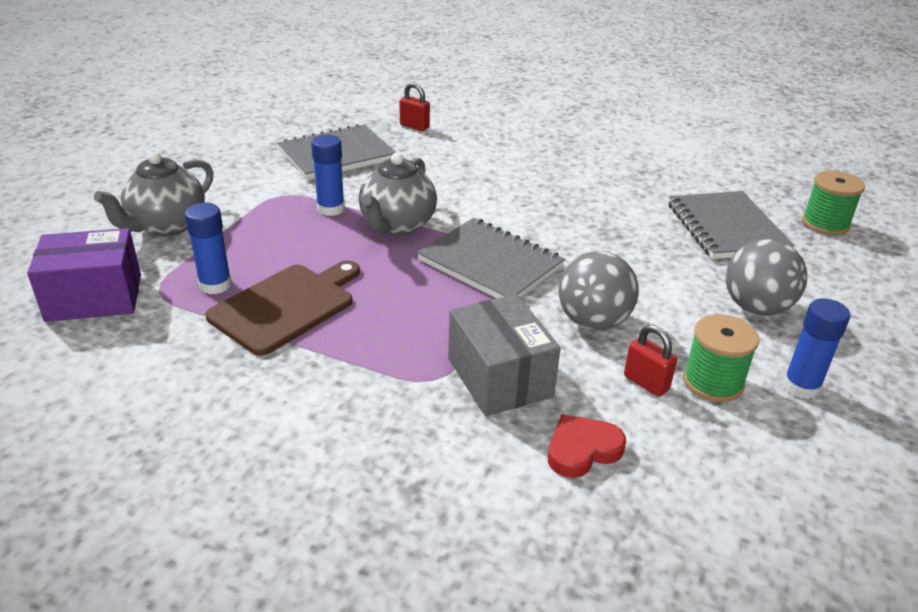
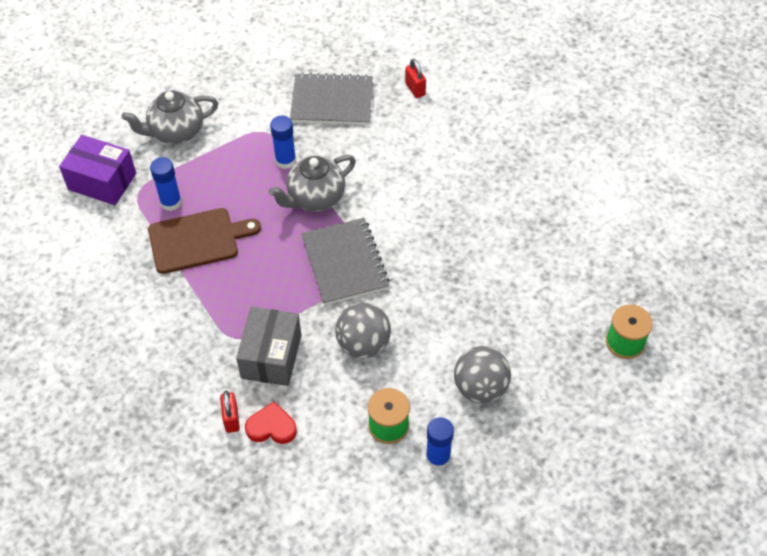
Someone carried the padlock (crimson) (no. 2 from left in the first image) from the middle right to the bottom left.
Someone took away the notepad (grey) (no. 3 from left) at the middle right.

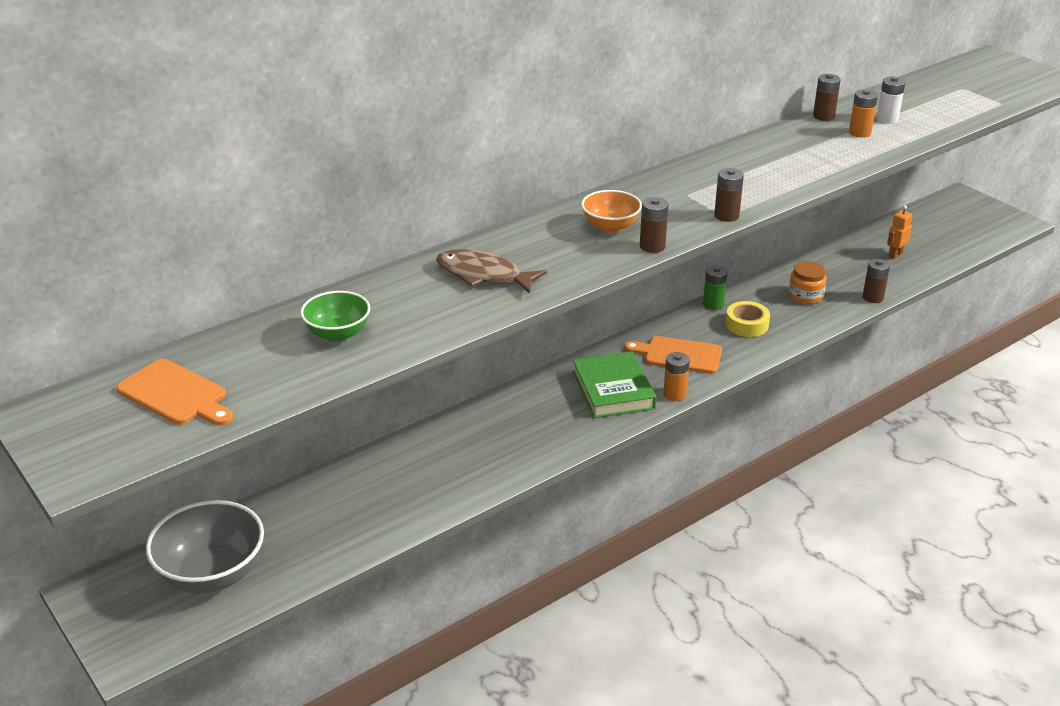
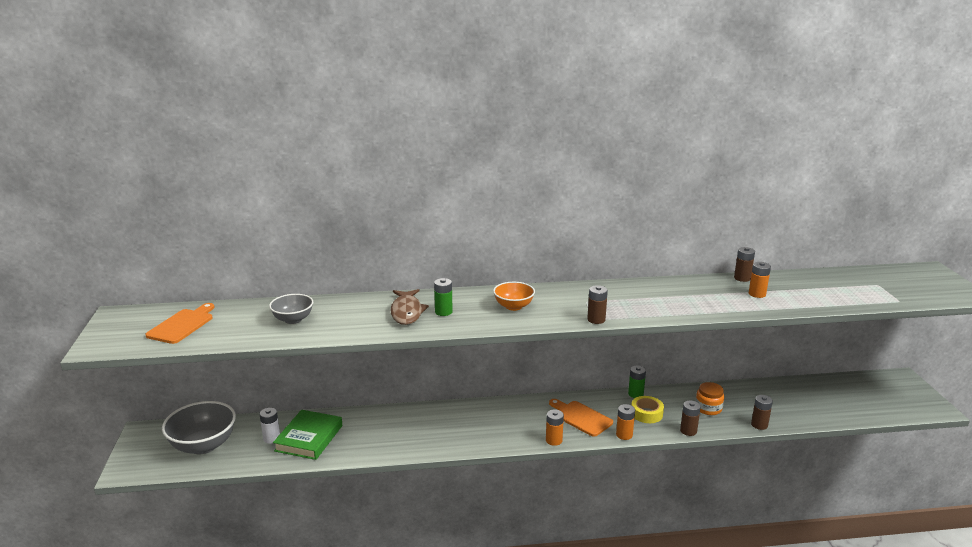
Someone rotated the chopping board (orange-coloured) (no. 1 from left) at the middle left by 135 degrees counterclockwise.
Someone repainted the serving bowl (green) at the middle left, which became the serving bowl (grey) (no. 2 from left) at the middle left.
Someone rotated the fish figure (brown) at the centre by 150 degrees counterclockwise.
Someone carried the hardcover (green) from the centre to the bottom left.
Someone carried the battery (brown) (no. 1 from left in the first image) from the top centre to the bottom right.
Someone carried the battery (snow-white) from the top right to the bottom left.
Someone took away the robot figure (orange-coloured) at the top right.
Someone put down the battery (green) (no. 1 from left) at the centre.
Someone put down the battery (orange-coloured) (no. 2 from left) at the bottom centre.

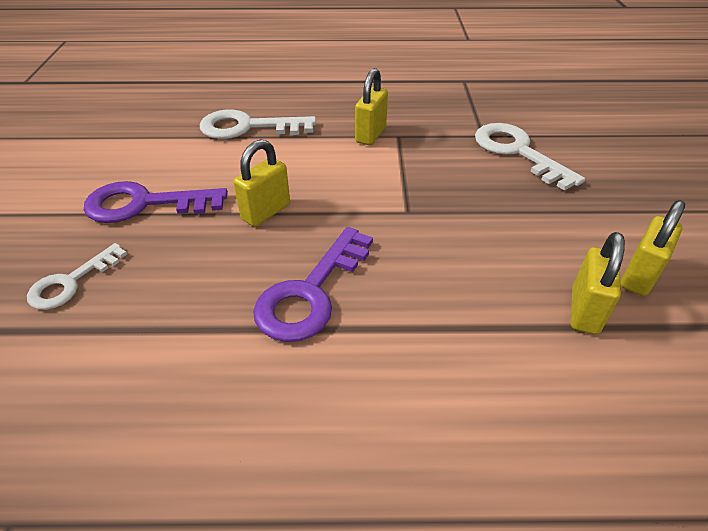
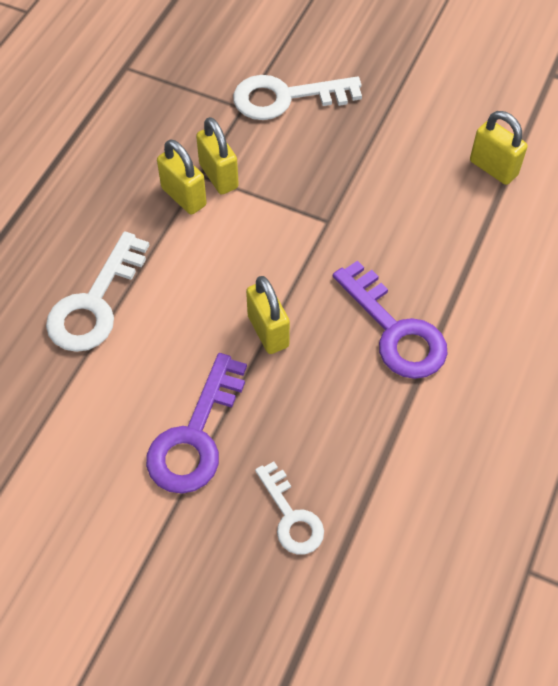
Someone carried the padlock (yellow) (no. 4 from left in the first image) from the middle right to the top centre.

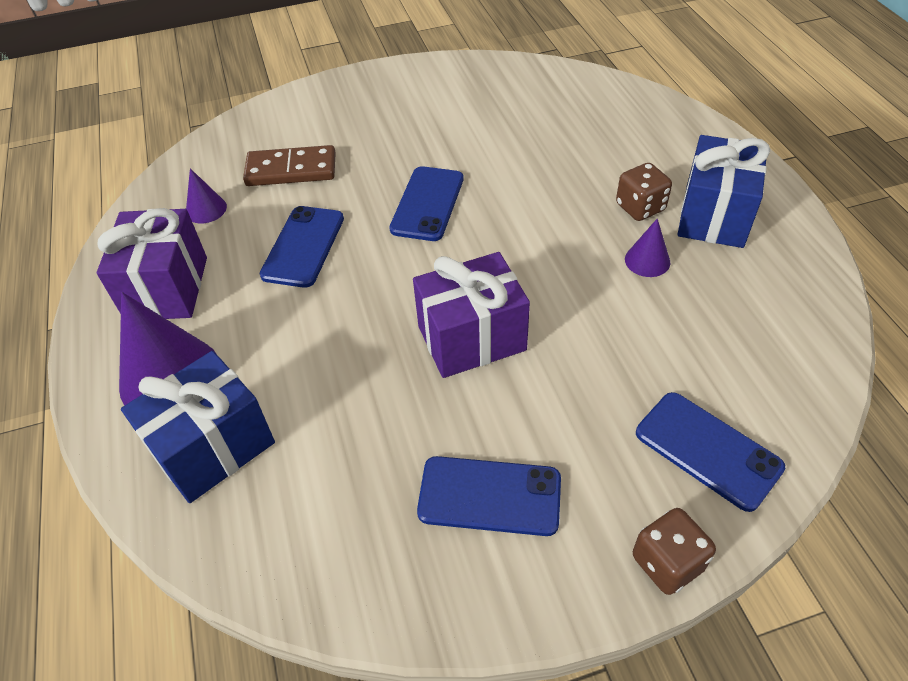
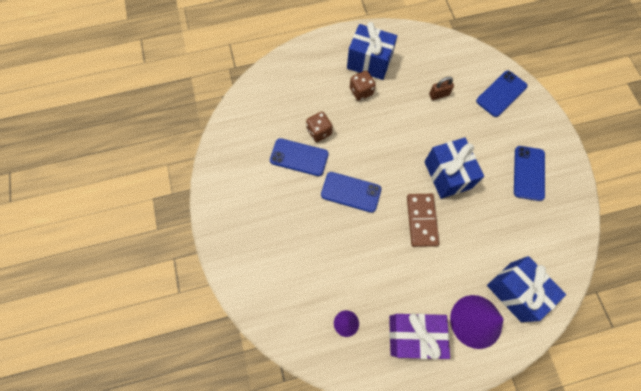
Someone carried the domino (brown) from the top left to the centre.
Someone carried the phone (cobalt) (no. 1 from left) from the middle left to the centre.
Someone repainted the wrapped gift (purple) (no. 2 from left) at the centre, which became the wrapped gift (cobalt) (no. 2 from left) at the middle right.
Someone took away the cone (purple) (no. 3 from left) at the middle right.
Someone carried the dice (brown) (no. 2 from left in the first image) from the bottom right to the top centre.
Someone put down the padlock (brown) at the top right.

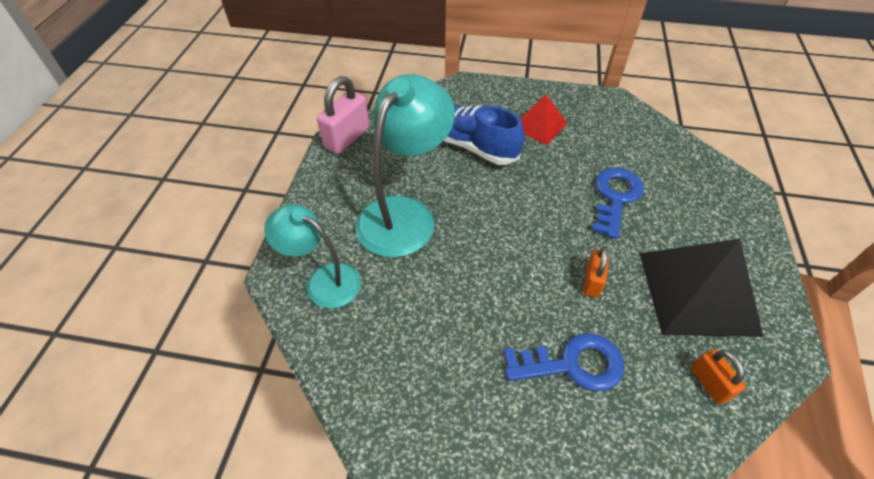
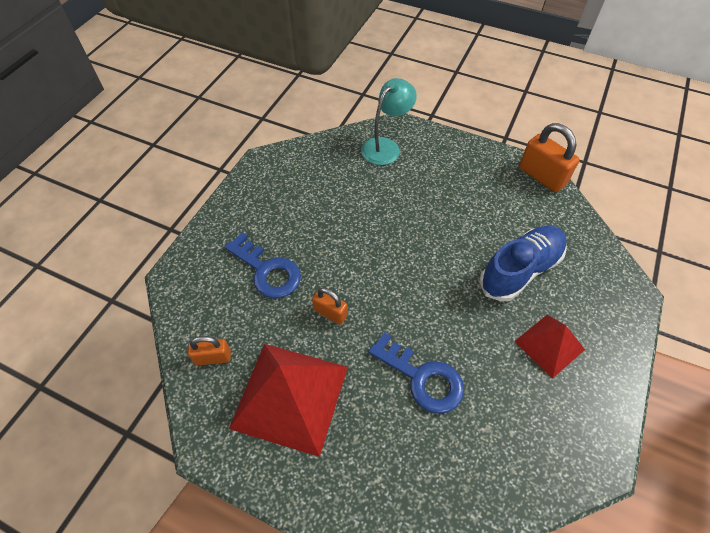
Someone repainted the padlock (pink) at the top centre, which became the padlock (orange-coloured) (no. 3 from left) at the top right.
Someone took away the desk lamp (aqua) (no. 2 from left) at the centre.
Someone rotated the latchkey (cobalt) (no. 1 from left) at the bottom centre by 60 degrees counterclockwise.
Someone repainted the pyramid shape (black) at the middle right, which became the pyramid shape (crimson) (no. 1 from left) at the bottom centre.

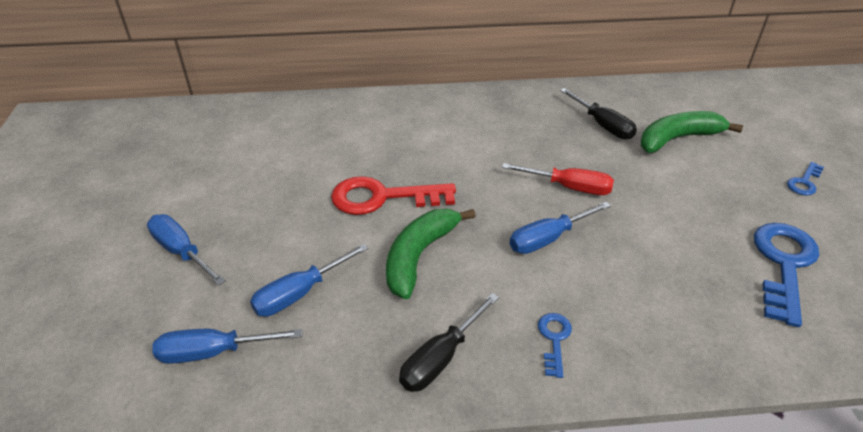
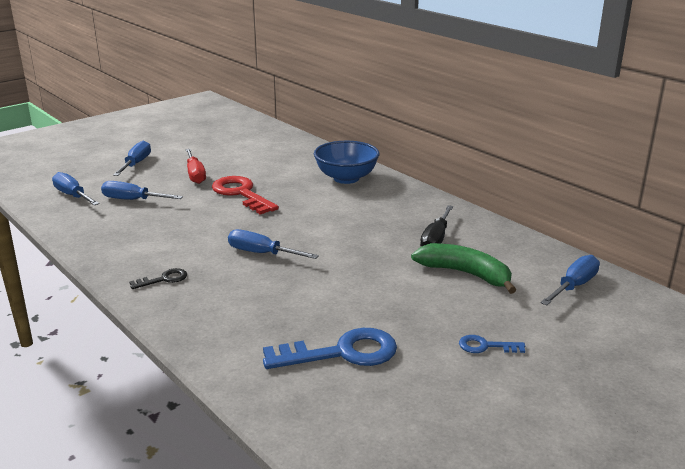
Someone took away the banana fruit (green) (no. 1 from left) at the centre.
Someone took away the screwdriver (black) (no. 1 from left) at the bottom centre.
Someone carried the screwdriver (crimson) from the centre to the middle left.
Someone repainted the latchkey (cobalt) (no. 1 from left) at the bottom centre, which became the latchkey (black) at the middle left.
Someone put down the serving bowl (cobalt) at the centre.
Someone put down the screwdriver (cobalt) (no. 5 from left) at the middle right.

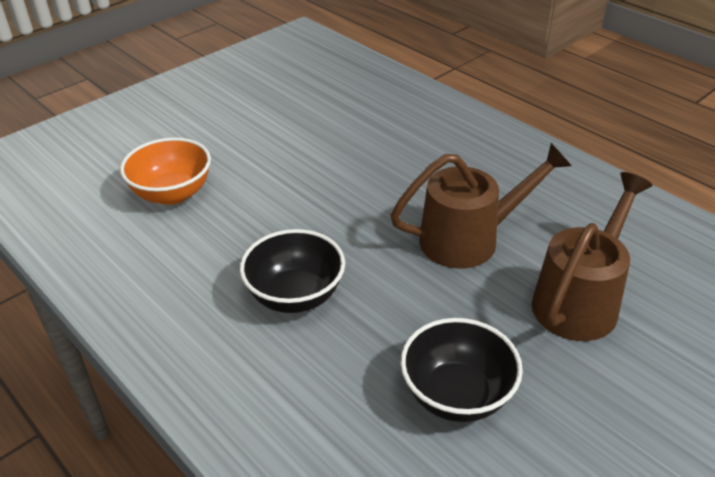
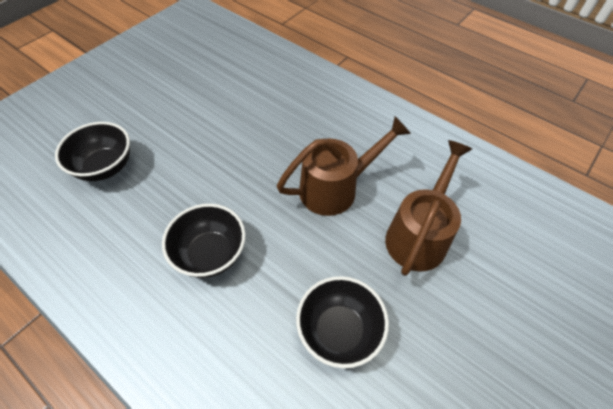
Someone repainted the serving bowl (orange-coloured) at the middle left, which became the serving bowl (black) (no. 1 from left) at the middle left.

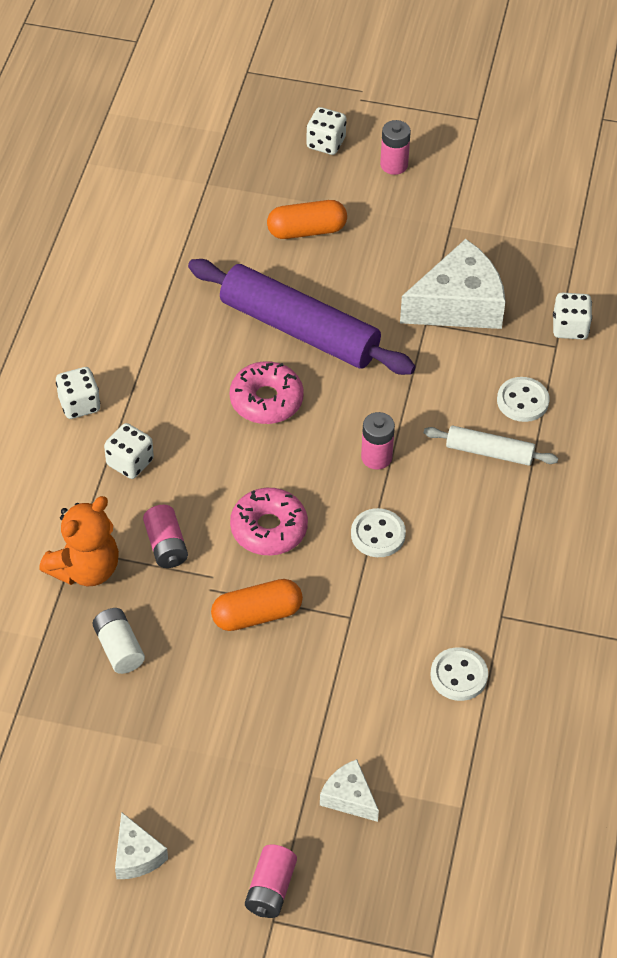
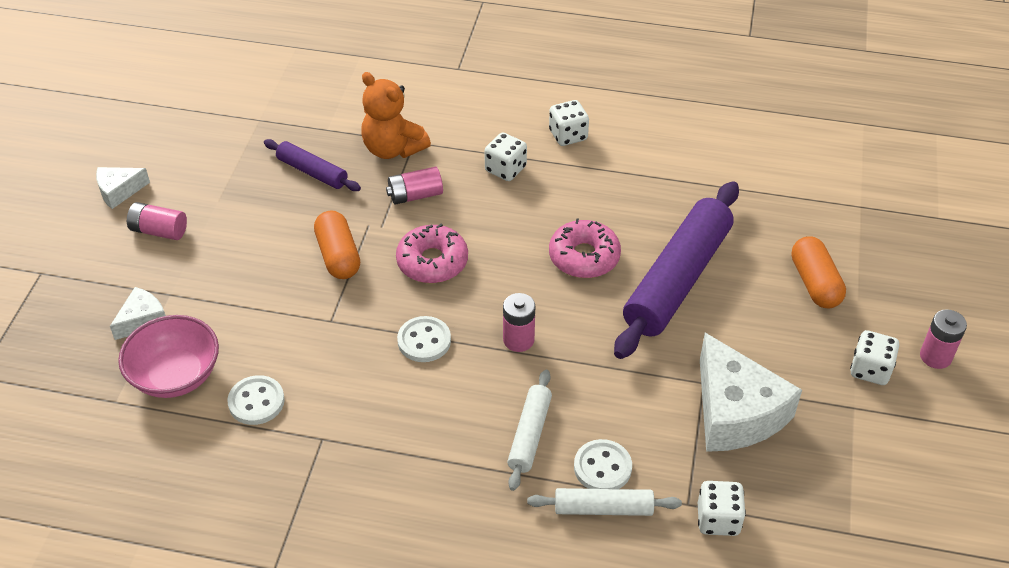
Someone swapped the battery (snow-white) at the bottom left for the pastry roller (purple) (no. 1 from left) at the top left.
Someone carried the battery (pink) (no. 2 from left in the first image) from the bottom centre to the middle left.
Someone carried the dice (snow-white) (no. 3 from left in the first image) from the top centre to the middle right.
Someone put down the serving bowl (pink) at the middle left.
Someone put down the pastry roller (snow-white) (no. 2 from left) at the bottom centre.

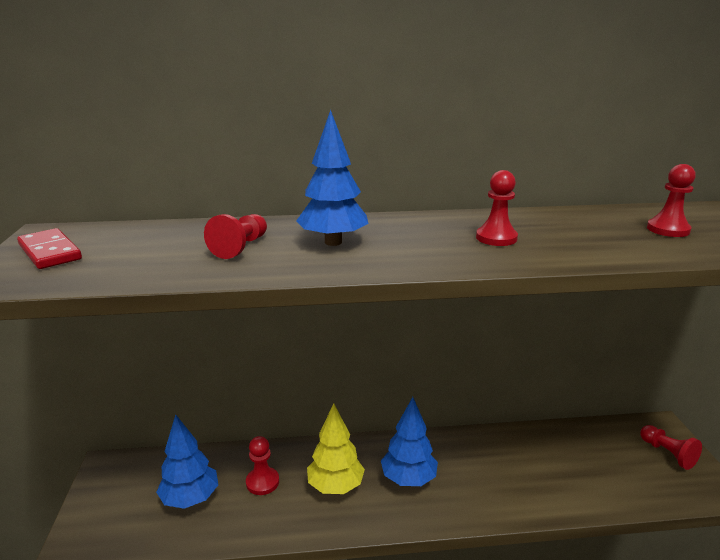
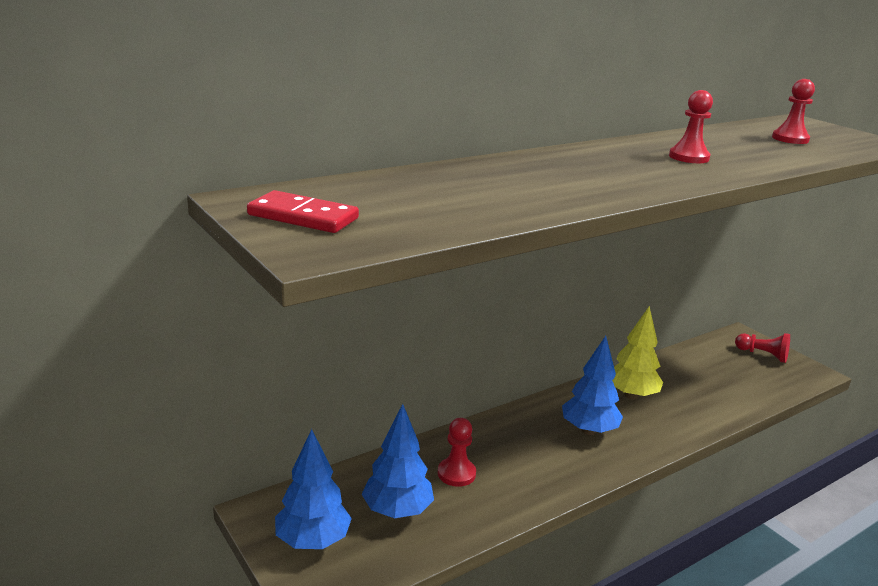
Someone took away the pawn (crimson) (no. 1 from left) at the middle left.
Someone carried the tree (cobalt) (no. 2 from left in the first image) from the top centre to the bottom centre.
Someone carried the tree (yellow) from the bottom centre to the middle right.

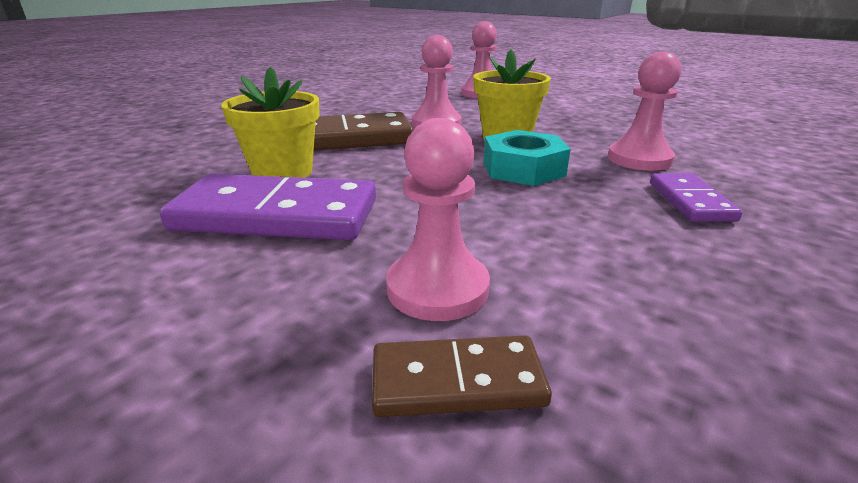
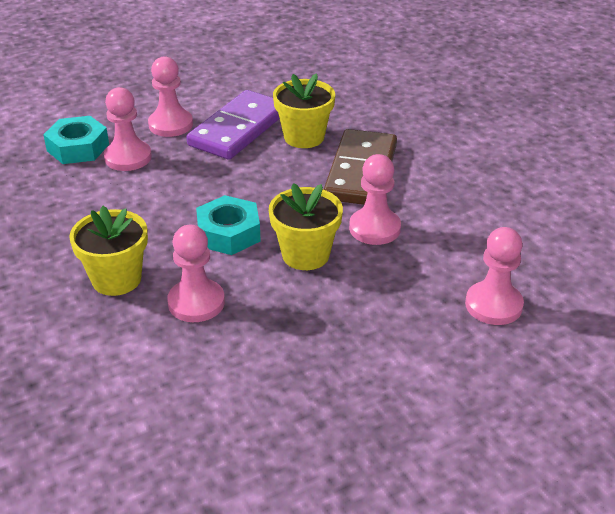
Someone swapped the domino (brown) (no. 2 from left) at the bottom centre for the hexagon nut (aqua) (no. 1 from left) at the top left.
Someone swapped the domino (purple) (no. 2 from left) at the middle right for the flower pot (yellow) (no. 1 from left) at the middle left.
Someone put down the pawn (pink) (no. 2 from left) at the top left.

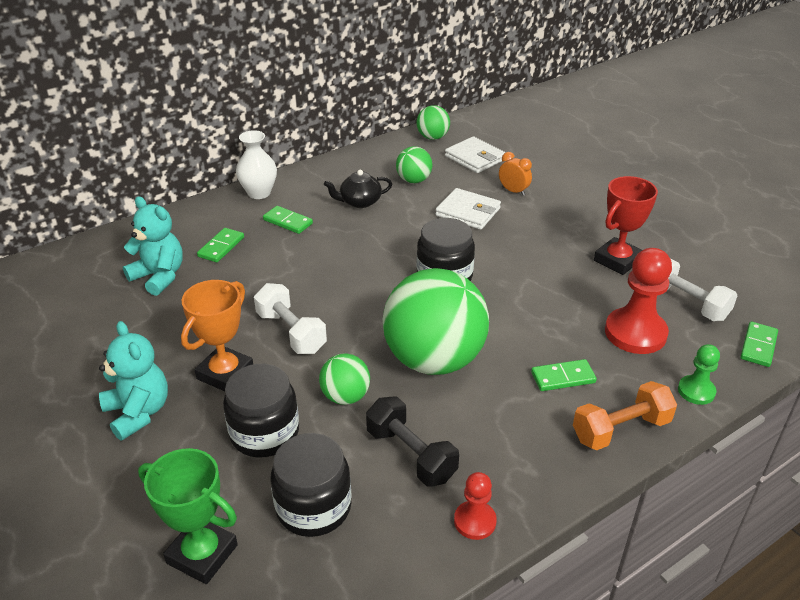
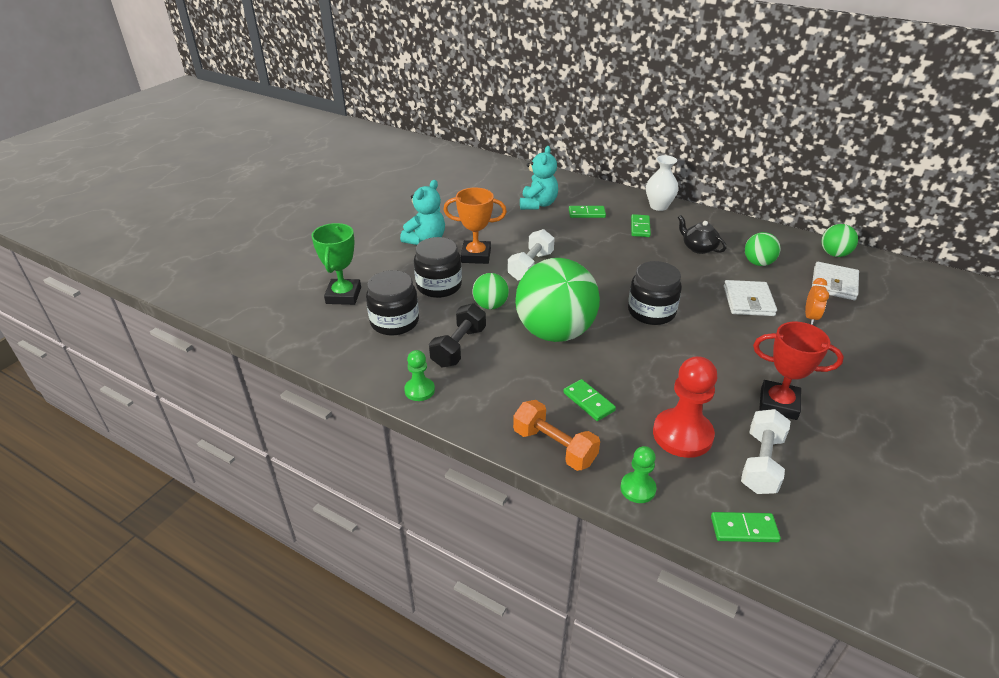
Someone repainted the pawn (crimson) (no. 1 from left) at the bottom centre, which became the pawn (green) (no. 1 from left) at the centre.

